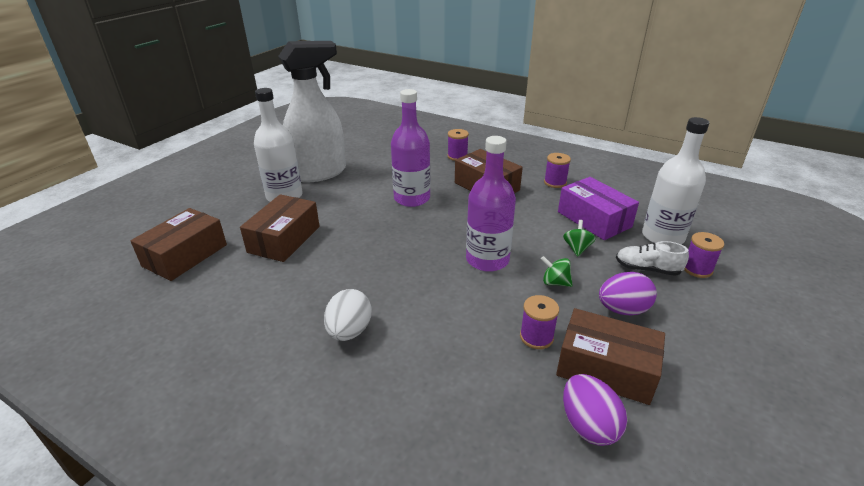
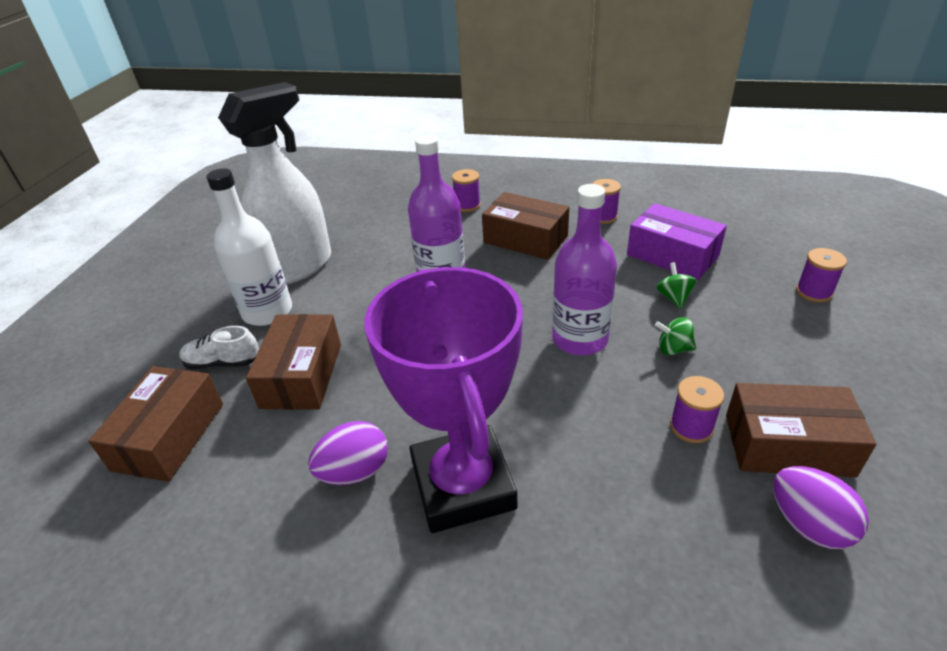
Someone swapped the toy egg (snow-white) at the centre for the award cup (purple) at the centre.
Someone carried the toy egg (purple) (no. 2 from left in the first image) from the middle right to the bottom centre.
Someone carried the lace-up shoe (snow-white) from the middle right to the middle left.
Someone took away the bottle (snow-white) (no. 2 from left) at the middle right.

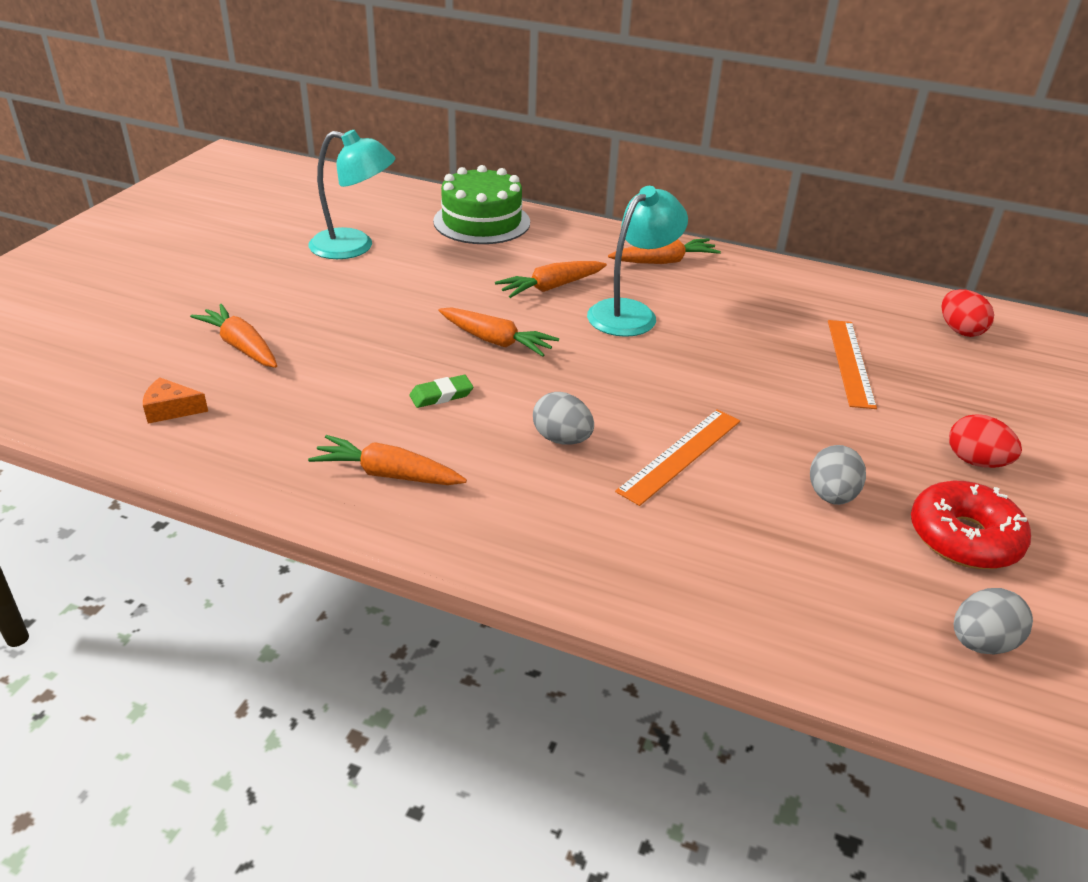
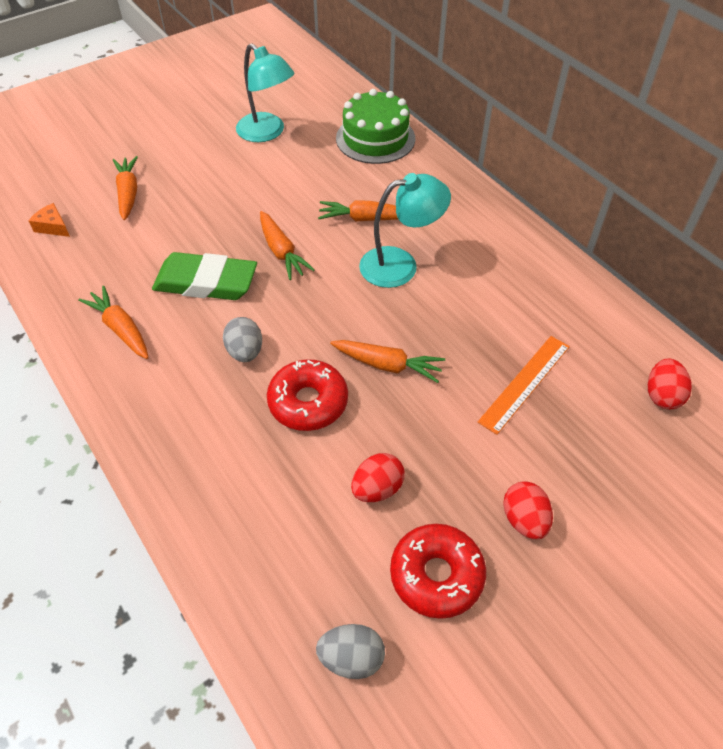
Someone scaled the gum eraser (green) at the centre by 2.25.
Someone carried the toy carrot (orange-coloured) (no. 5 from left) from the top centre to the centre.
Someone swapped the straightedge (orange-coloured) (no. 1 from left) at the centre for the doughnut (crimson) (no. 1 from left) at the centre.
Someone repainted the toy egg (grey) (no. 2 from left) at the middle right, which became the toy egg (crimson) (no. 1 from left) at the centre.

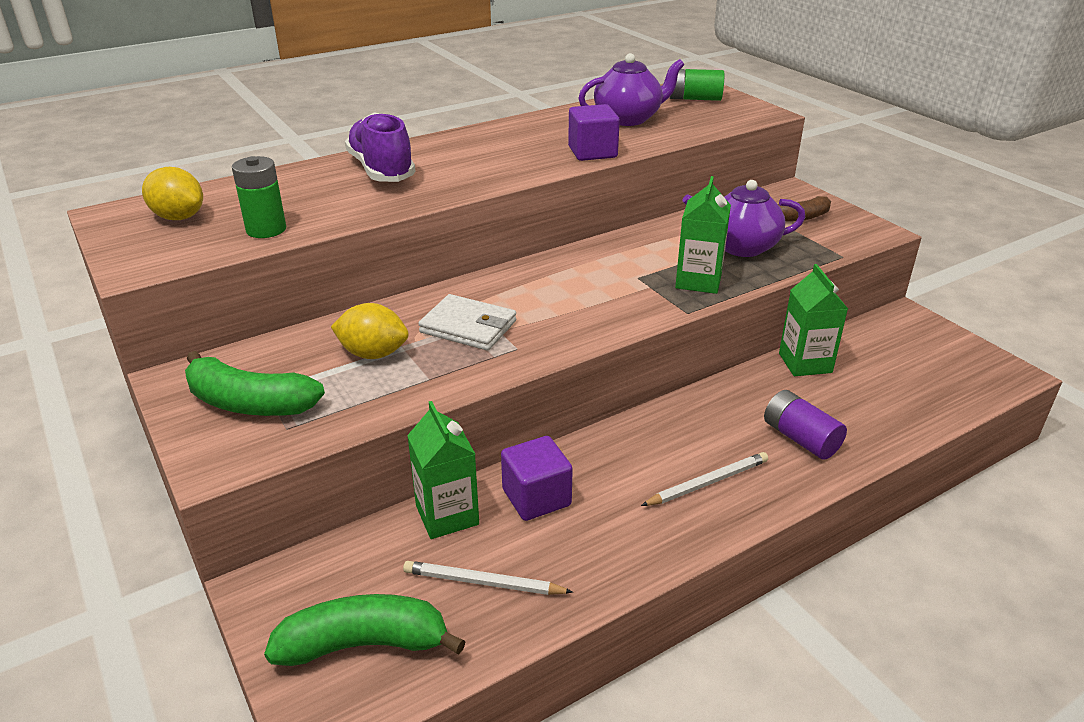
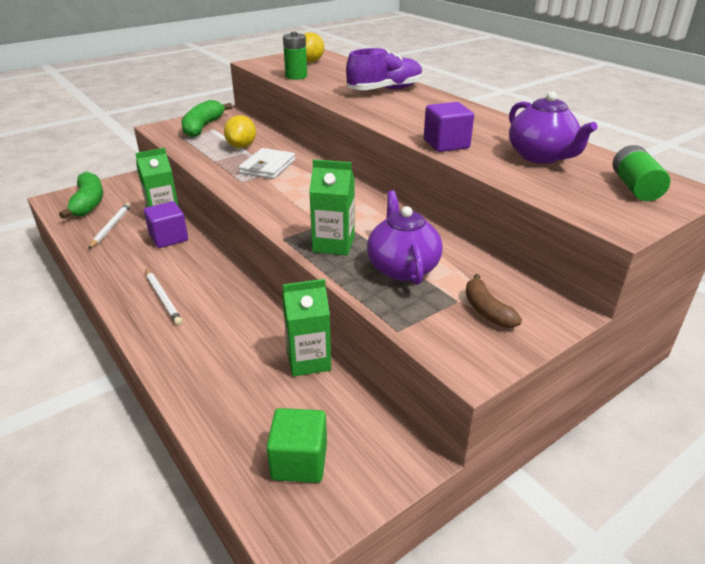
Someone took away the battery (purple) at the middle right.
Someone put down the solid cube (green) at the bottom centre.

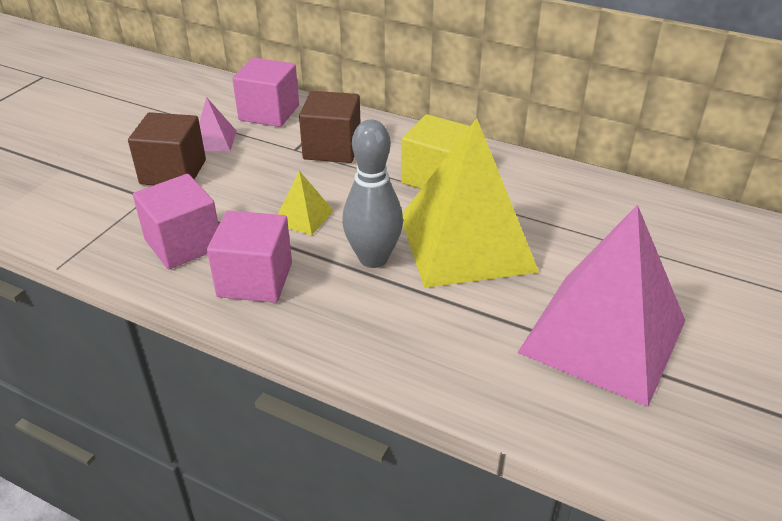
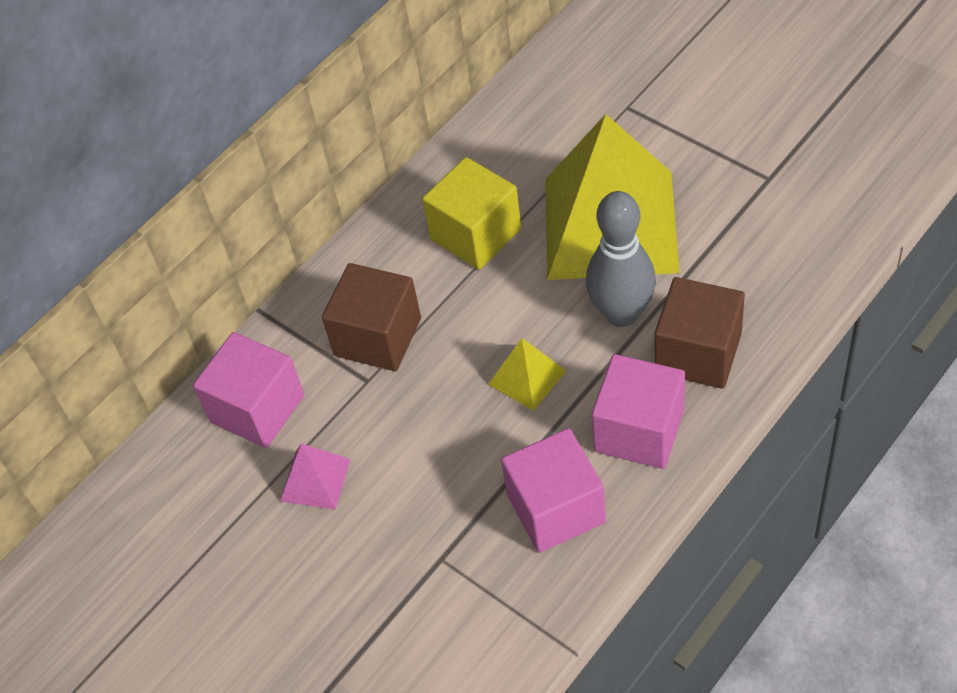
Someone carried the solid cube (brown) (no. 1 from left in the first image) from the top left to the middle right.
Someone took away the pyramid shape (pink) (no. 2 from left) at the middle right.

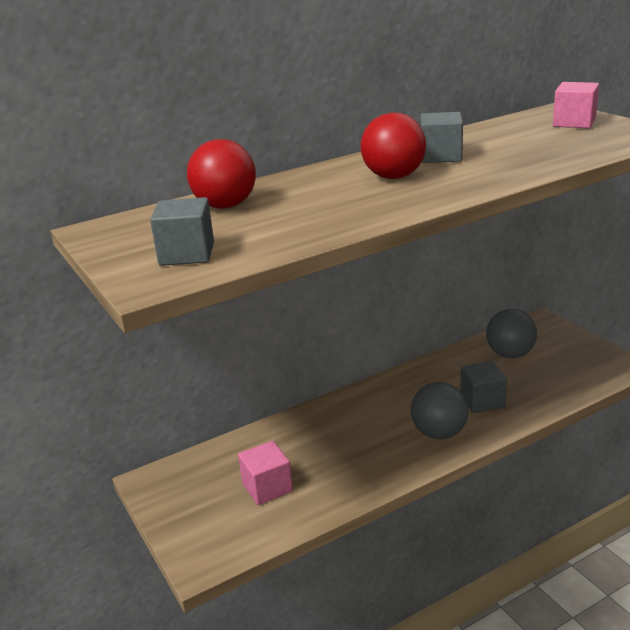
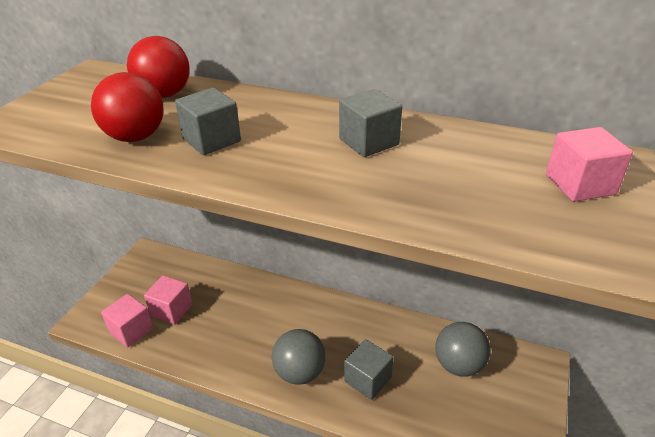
Someone carried the solid cube (grey) (no. 1 from left) from the middle left to the top left.
Someone carried the ball (crimson) (no. 2 from left in the first image) from the top centre to the top left.
Someone put down the solid cube (pink) (no. 1 from left) at the bottom left.

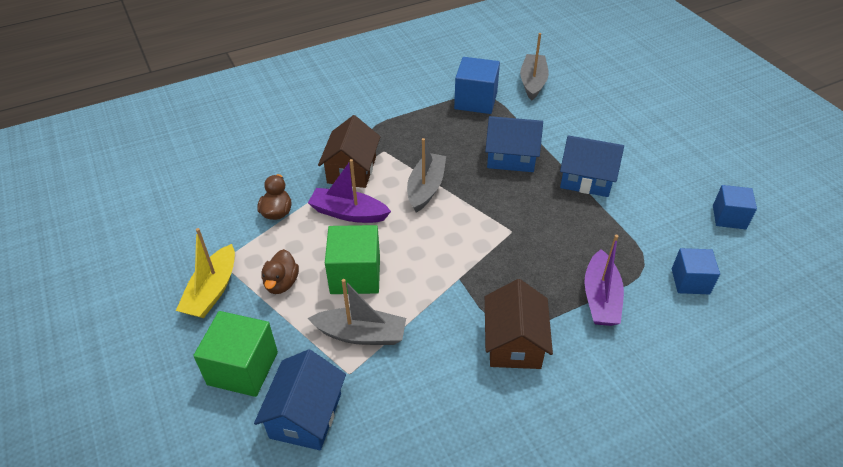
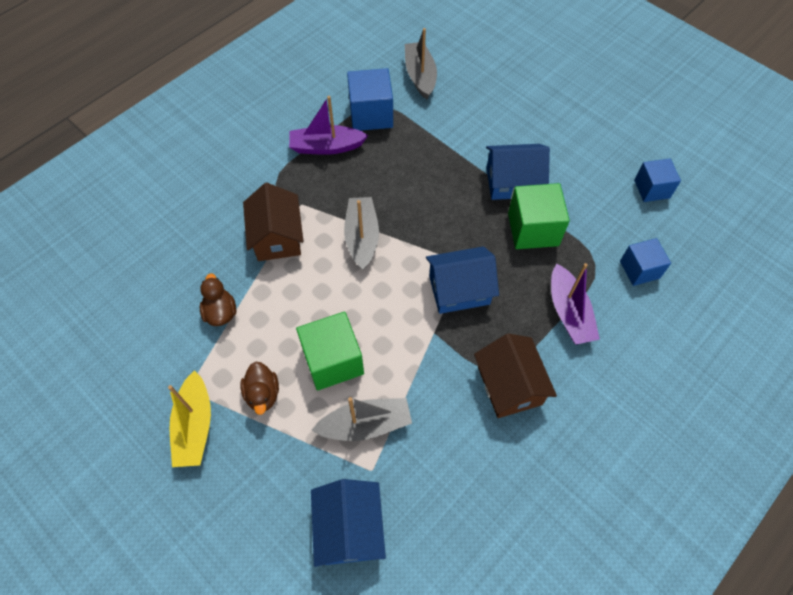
Someone carried the solid cube (green) (no. 1 from left in the first image) from the bottom left to the middle right.
Someone carried the boat (purple) (no. 1 from left) from the centre to the top centre.
Someone carried the house (cobalt) (no. 2 from left) from the top centre to the centre.

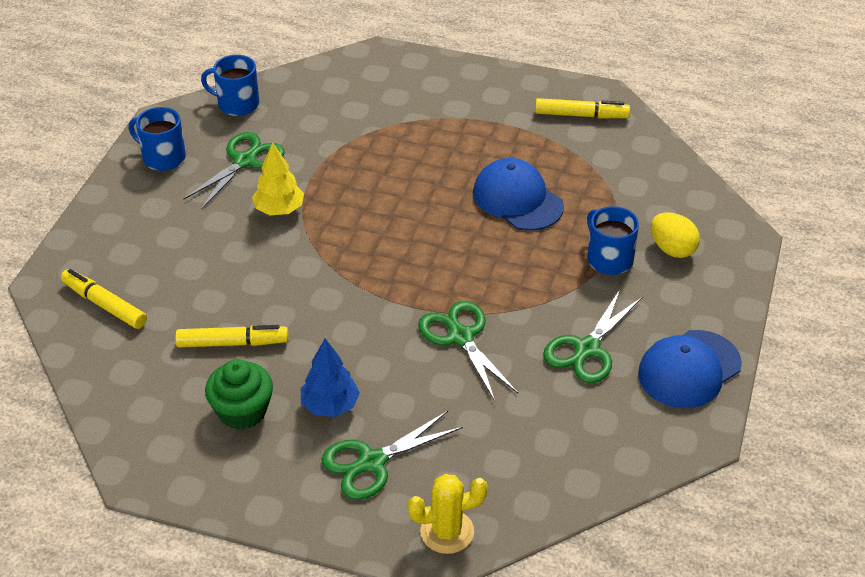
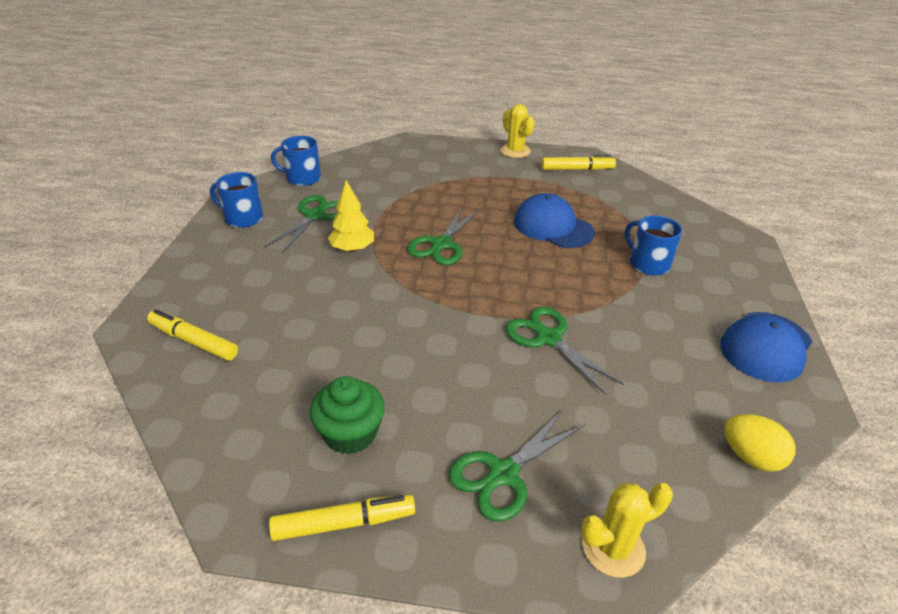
Someone carried the felt pen (yellow) (no. 2 from left) from the middle left to the bottom centre.
Someone took away the tree (cobalt) at the centre.
Someone carried the pair of scissors (green) (no. 4 from left in the first image) from the middle right to the centre.
Someone carried the toy egg (yellow) from the middle right to the bottom right.
Someone put down the prickly plant (yellow) (no. 1 from left) at the top centre.

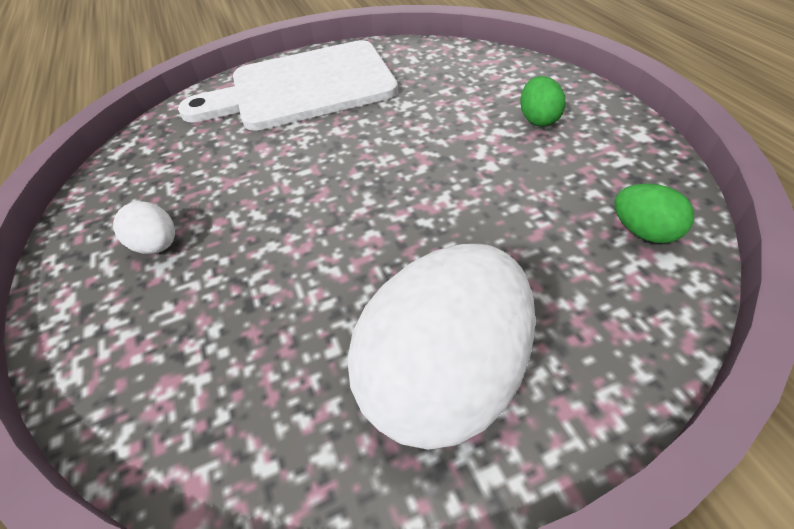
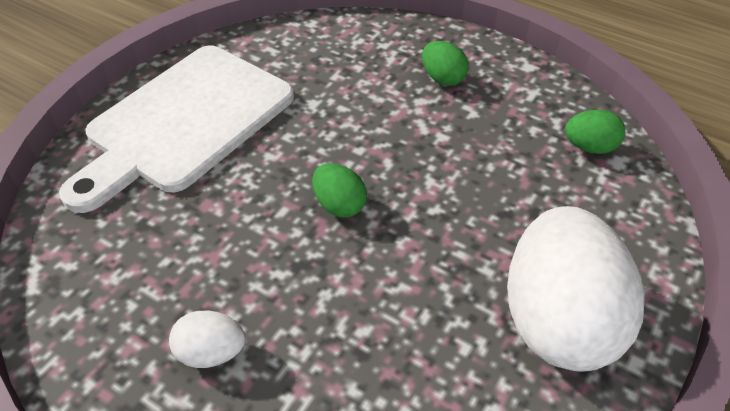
Someone put down the toy egg (green) (no. 1 from left) at the centre.

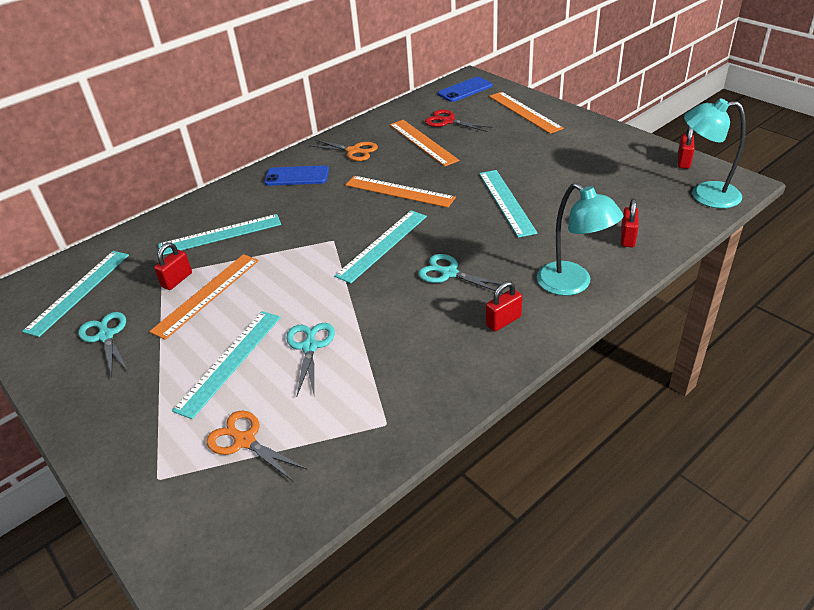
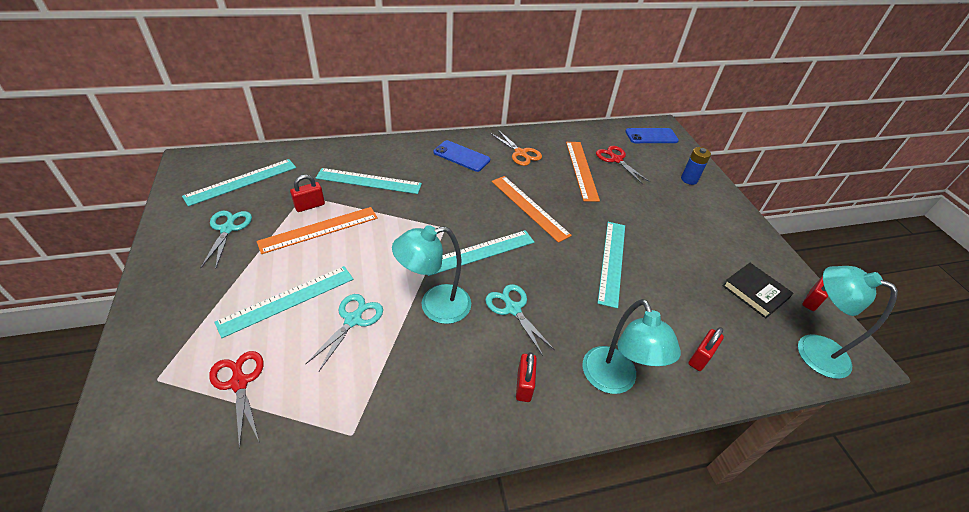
Someone repainted the pair of scissors (orange-coloured) (no. 1 from left) at the bottom left, which became the pair of scissors (crimson) (no. 1 from left) at the bottom left.
Someone rotated the padlock (crimson) (no. 2 from left) at the centre by 75 degrees counterclockwise.
Someone swapped the straightedge (orange-coloured) (no. 4 from left) at the top centre for the battery (cobalt) at the top right.
Someone put down the desk lamp (aqua) (no. 1 from left) at the centre.
Someone put down the hardcover (black) at the middle right.

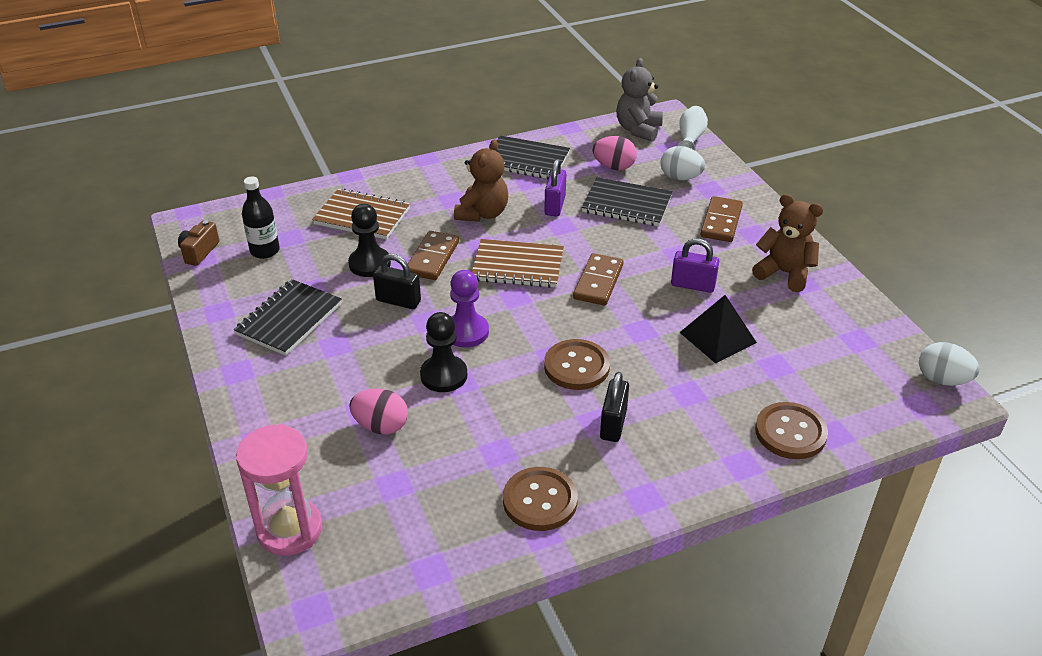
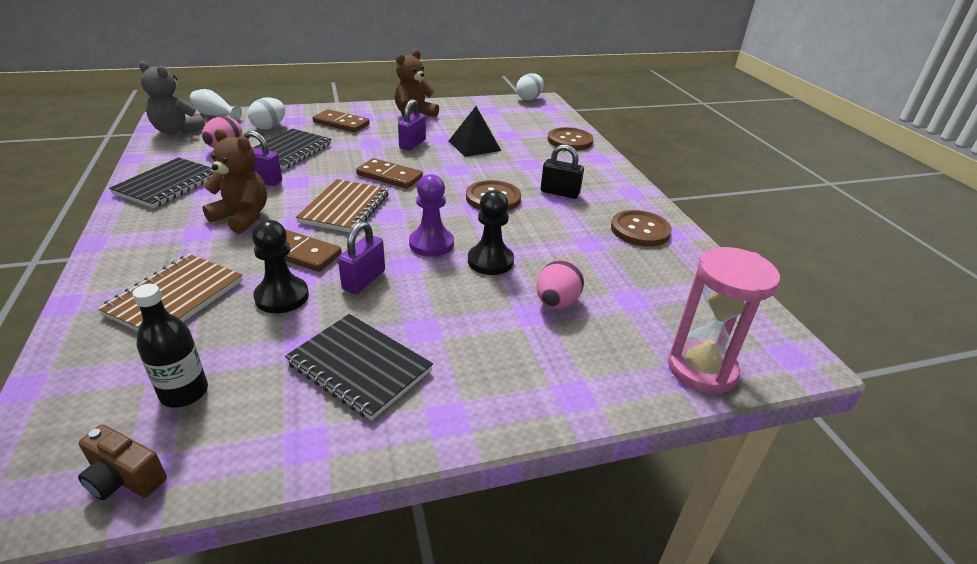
Someone repainted the padlock (black) (no. 1 from left) at the centre, which became the padlock (purple) (no. 2 from left) at the centre.

